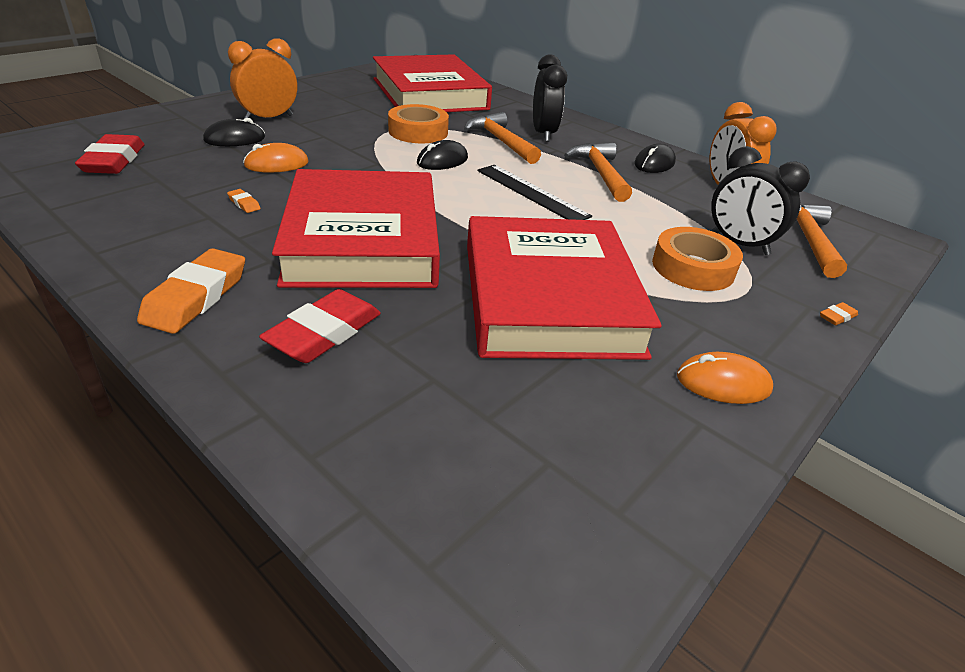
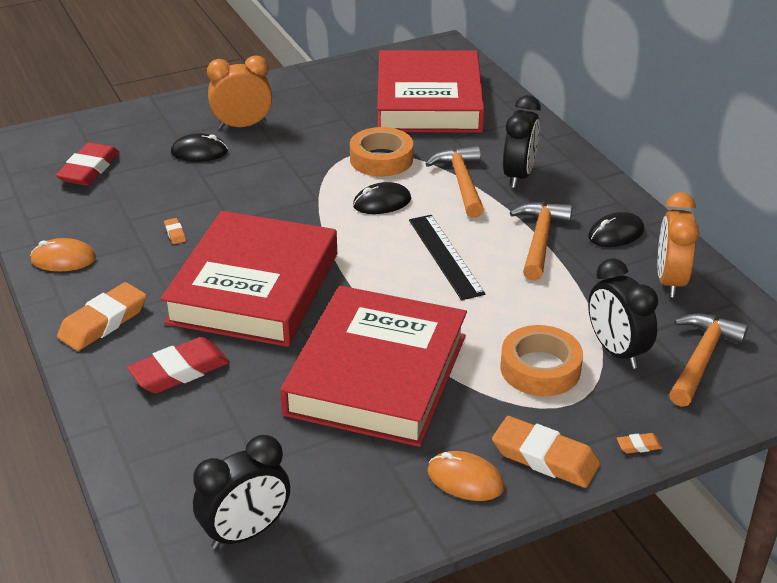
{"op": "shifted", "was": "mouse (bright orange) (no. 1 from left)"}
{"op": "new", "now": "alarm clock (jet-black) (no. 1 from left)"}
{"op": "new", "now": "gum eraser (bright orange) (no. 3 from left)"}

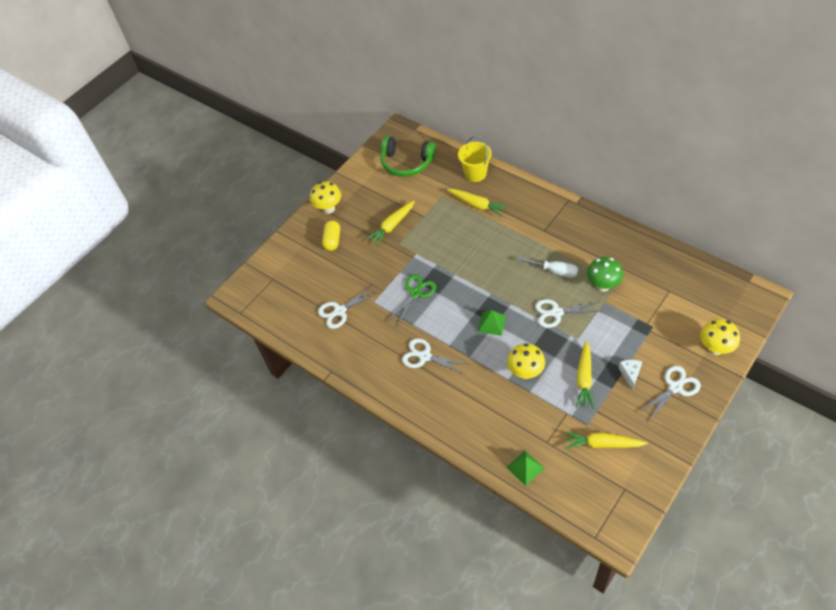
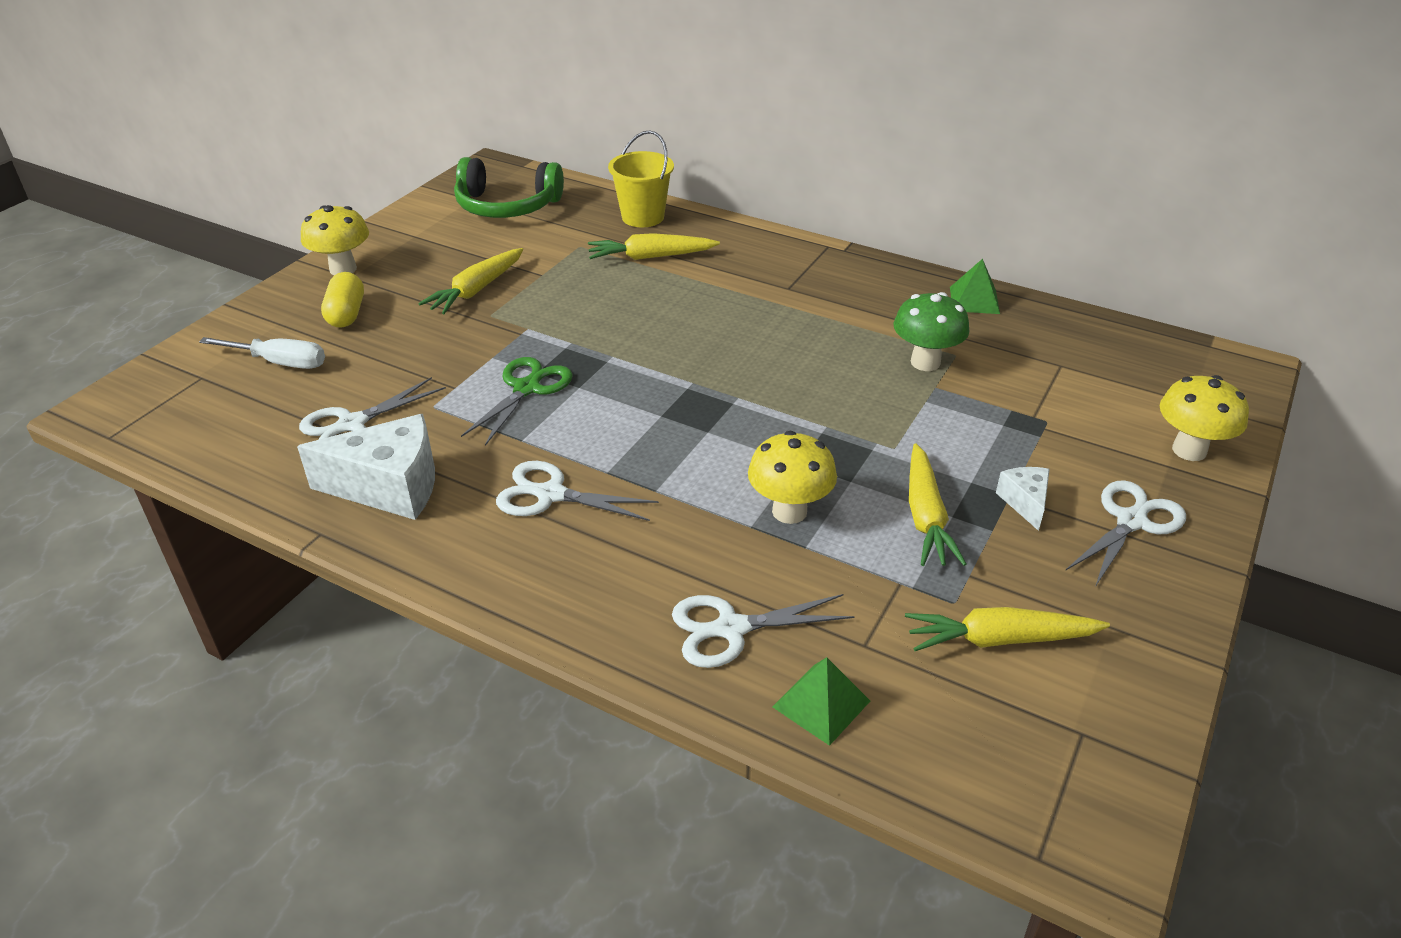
{"op": "shifted", "was": "hand screwdriver (white)"}
{"op": "new", "now": "cheese (white) (no. 1 from left)"}
{"op": "rotated", "was": "root vegetable (yellow) (no. 2 from left)", "clockwise": 150}
{"op": "shifted", "was": "shears (white) (no. 3 from left)"}
{"op": "shifted", "was": "solid pyramid (emerald) (no. 1 from left in the first image)", "now": "solid pyramid (emerald) (no. 2 from left)"}

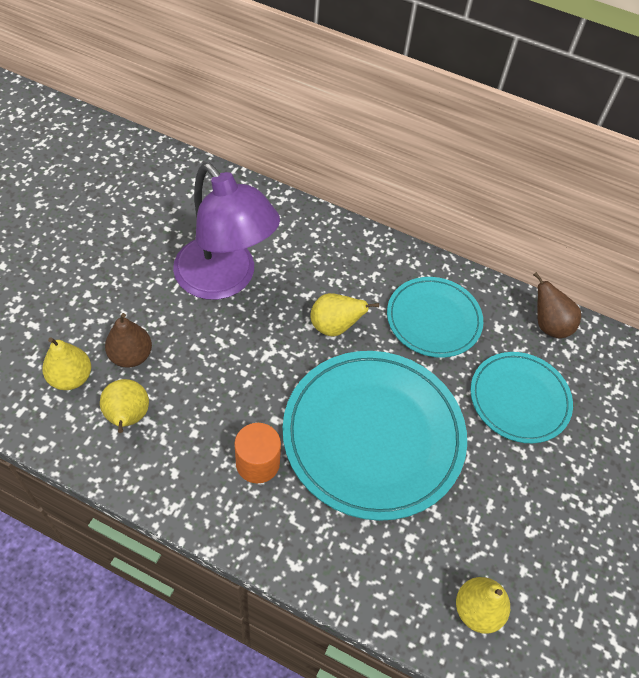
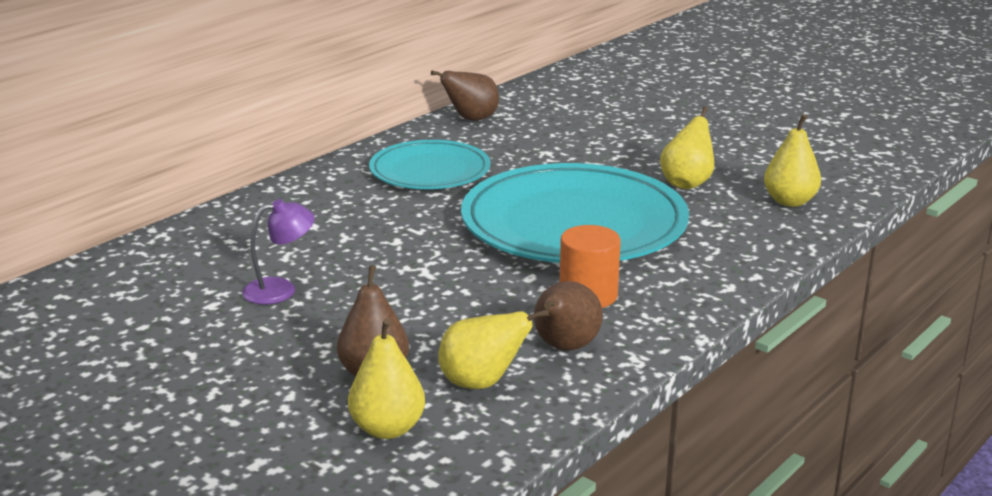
{"op": "scaled", "was": "reading lamp (purple)", "ratio": 0.42}
{"op": "new", "now": "toy pear (russet) (no. 3 from left)"}
{"op": "shifted", "was": "toy pear (yellow) (no. 3 from left)"}
{"op": "gone", "was": "flat dish (turquoise) (no. 3 from left)"}

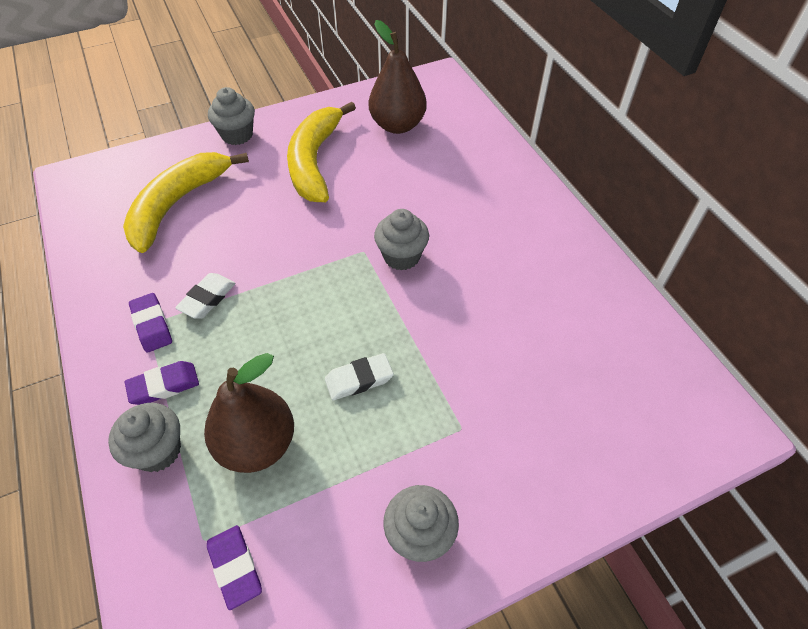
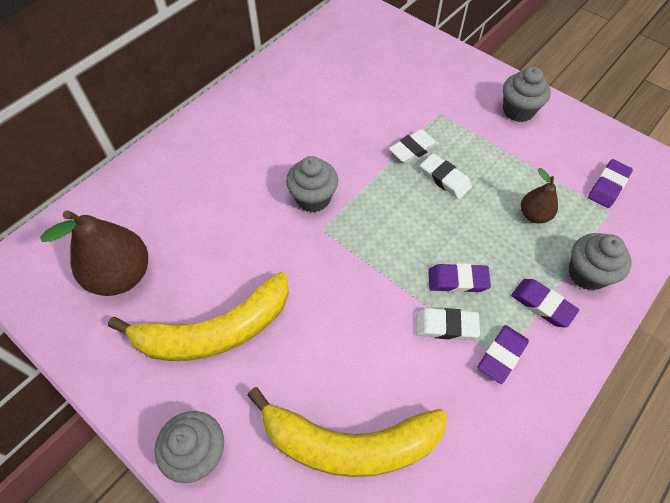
{"op": "new", "now": "gum eraser (white) (no. 1 from left)"}
{"op": "new", "now": "gum eraser (purple) (no. 1 from left)"}
{"op": "scaled", "was": "toy pear (russet) (no. 1 from left in the first image)", "ratio": 0.53}

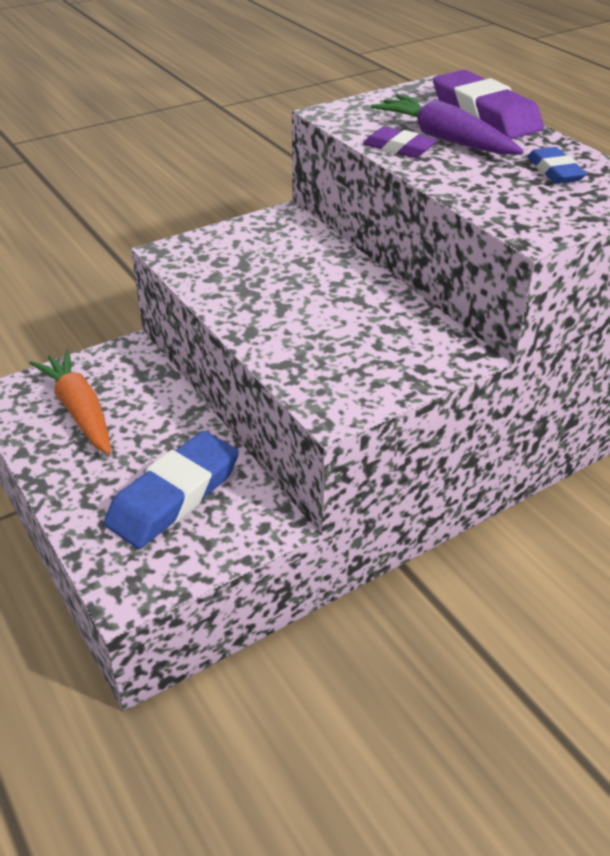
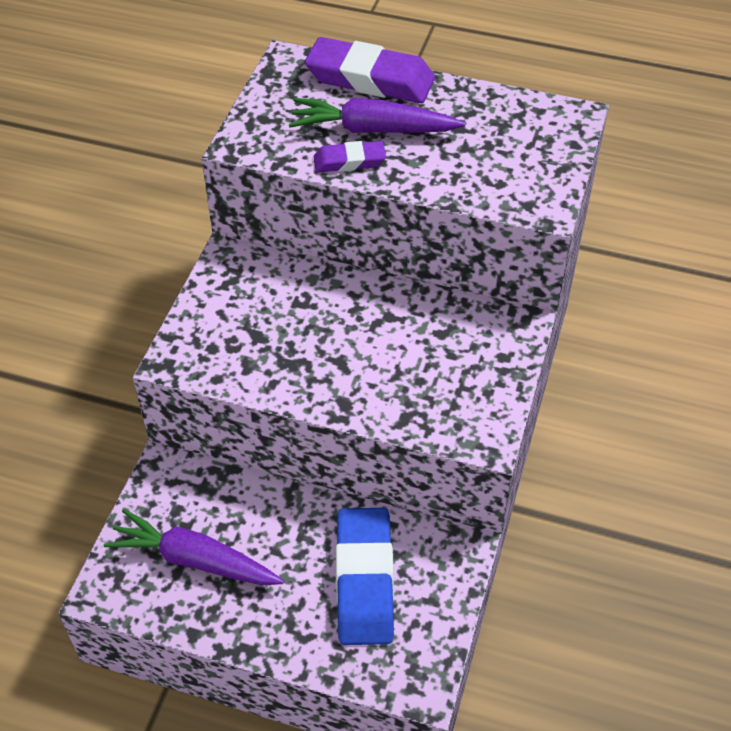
{"op": "repainted", "was": "root vegetable (bright orange)", "now": "root vegetable (purple) (no. 1 from left)"}
{"op": "gone", "was": "gum eraser (blue) (no. 2 from left)"}

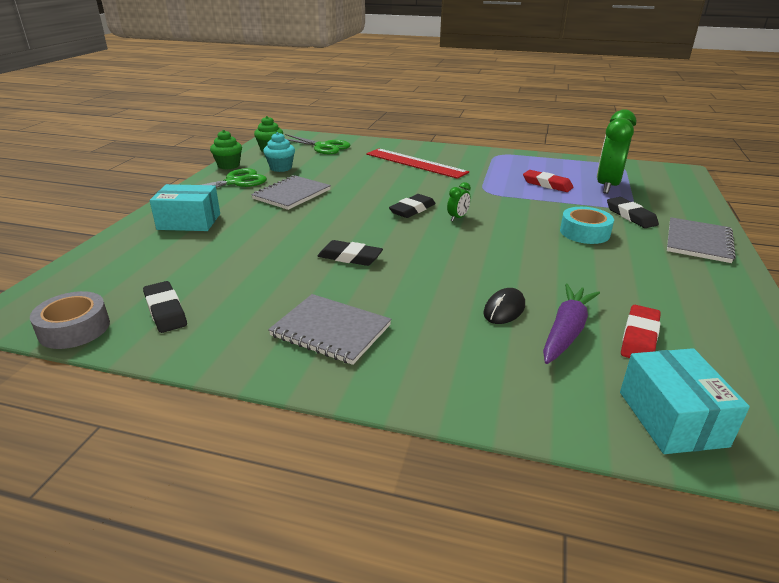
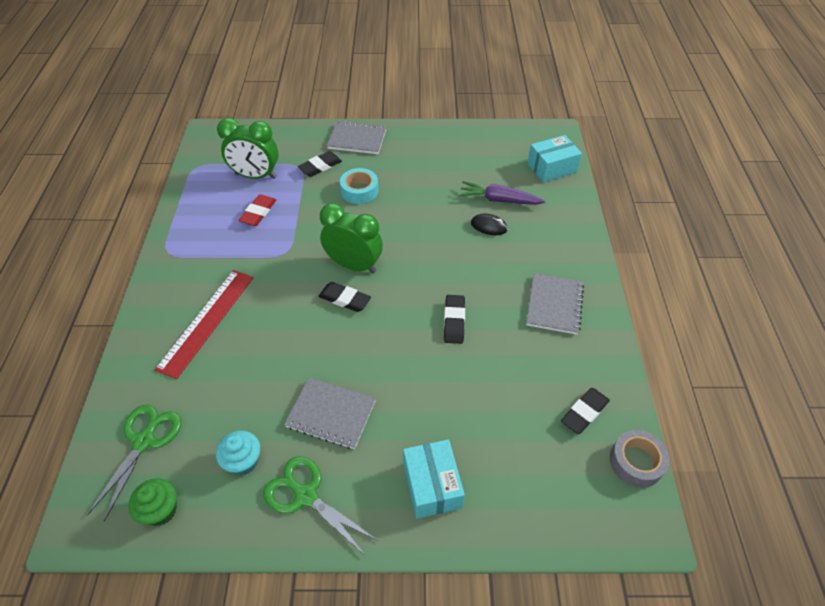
{"op": "scaled", "was": "alarm clock (emerald) (no. 1 from left in the first image)", "ratio": 2.32}
{"op": "gone", "was": "muffin (emerald) (no. 1 from left)"}
{"op": "gone", "was": "gum eraser (scarlet) (no. 2 from left)"}

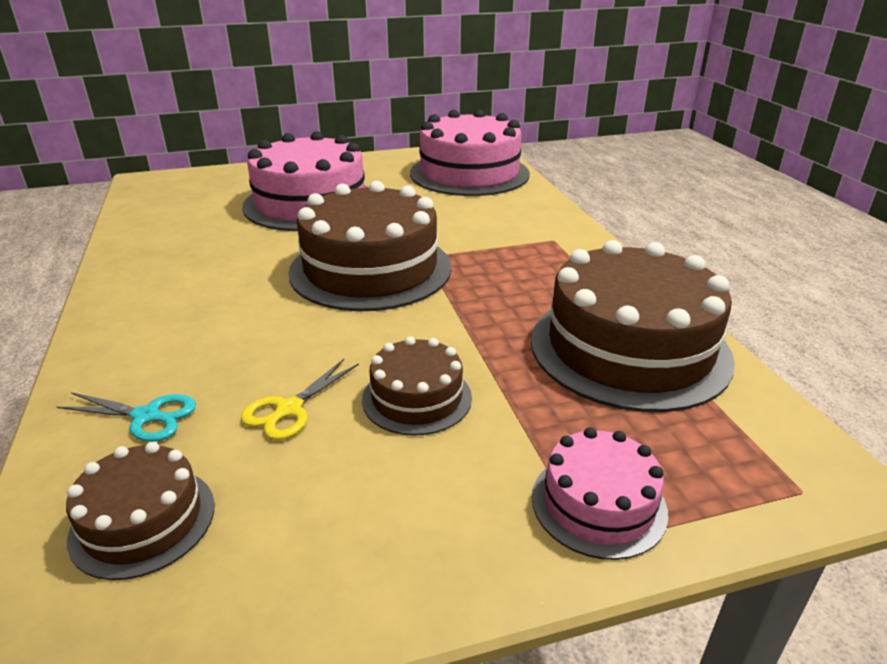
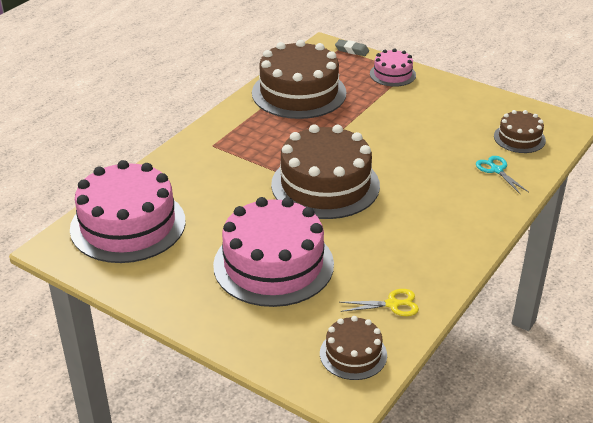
{"op": "shifted", "was": "layer cake (russet) (no. 3 from left)"}
{"op": "new", "now": "gum eraser (grey)"}
{"op": "shifted", "was": "shears (yellow)"}

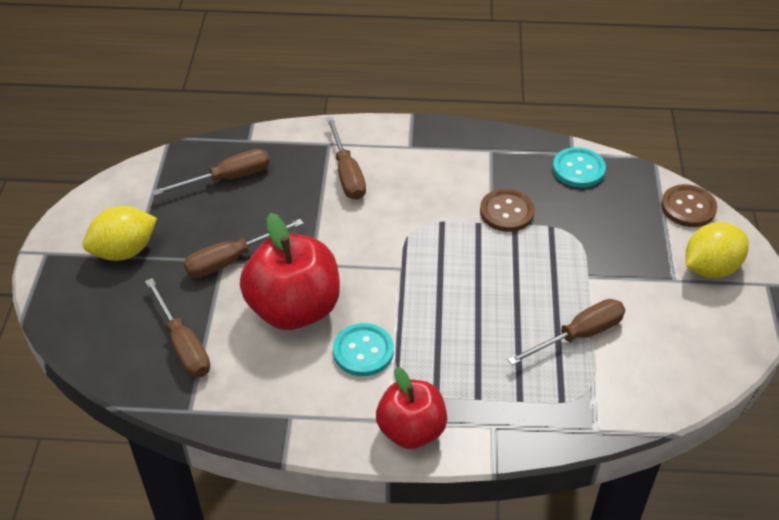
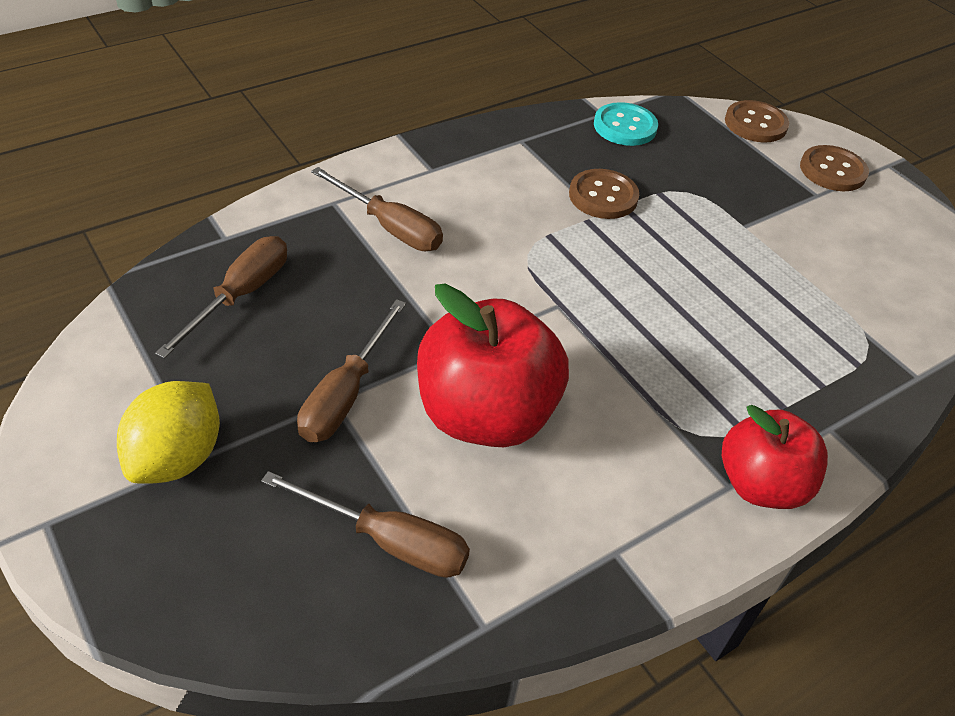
{"op": "swapped", "was": "toy lemon (yellow) (no. 2 from left)", "now": "sewing button (russet) (no. 3 from left)"}
{"op": "gone", "was": "sewing button (turquoise) (no. 1 from left)"}
{"op": "gone", "was": "hand screwdriver (russet) (no. 5 from left)"}

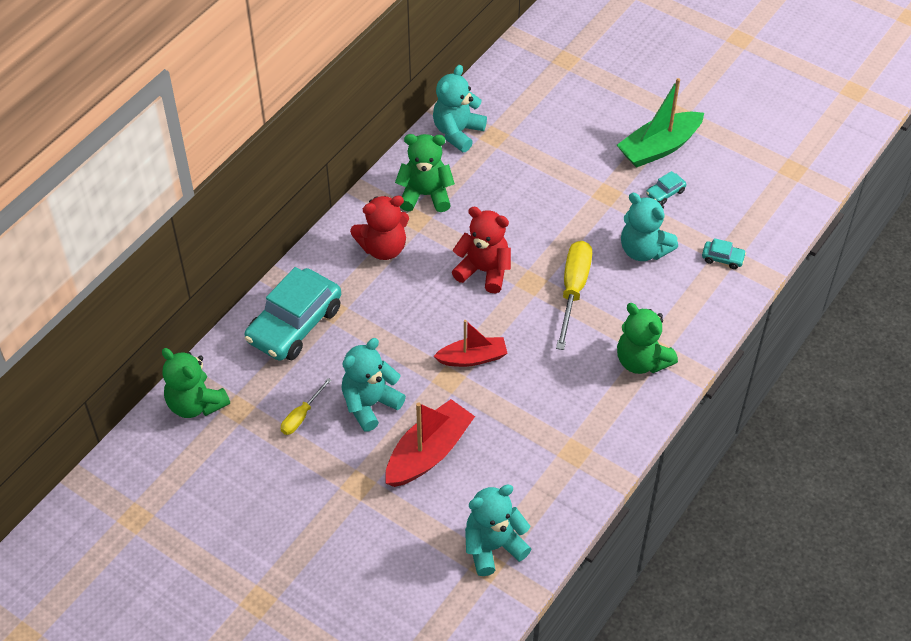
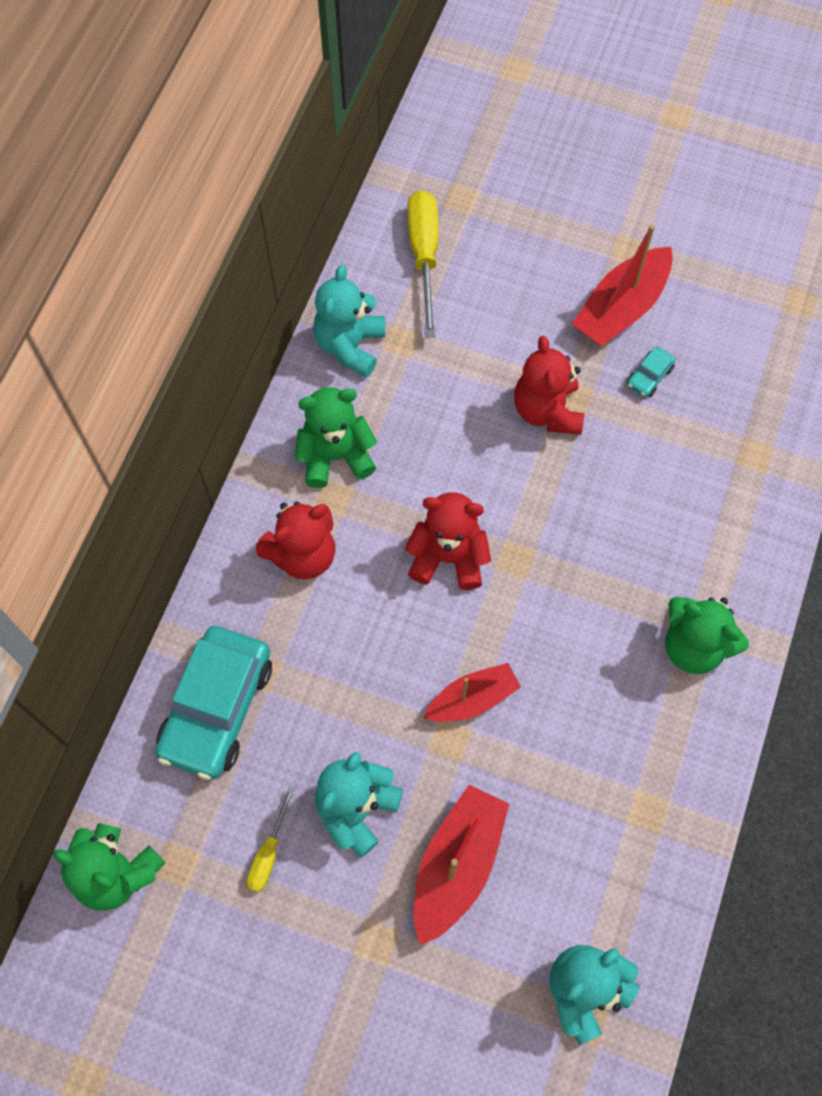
{"op": "shifted", "was": "hand screwdriver (yellow) (no. 2 from left)"}
{"op": "new", "now": "teddy bear (scarlet) (no. 3 from left)"}
{"op": "repainted", "was": "toy boat (emerald)", "now": "toy boat (scarlet) (no. 3 from left)"}
{"op": "gone", "was": "teddy bear (turquoise) (no. 4 from left)"}
{"op": "gone", "was": "automobile (turquoise) (no. 3 from left)"}

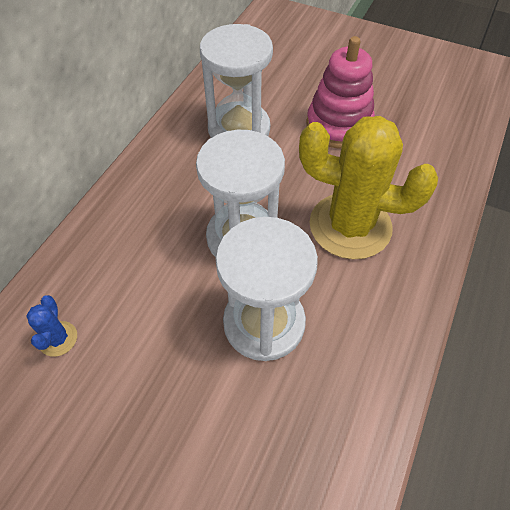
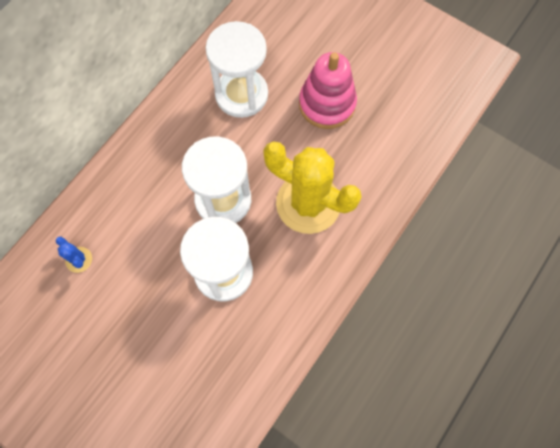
{"op": "rotated", "was": "cactus (blue)", "clockwise": -45}

